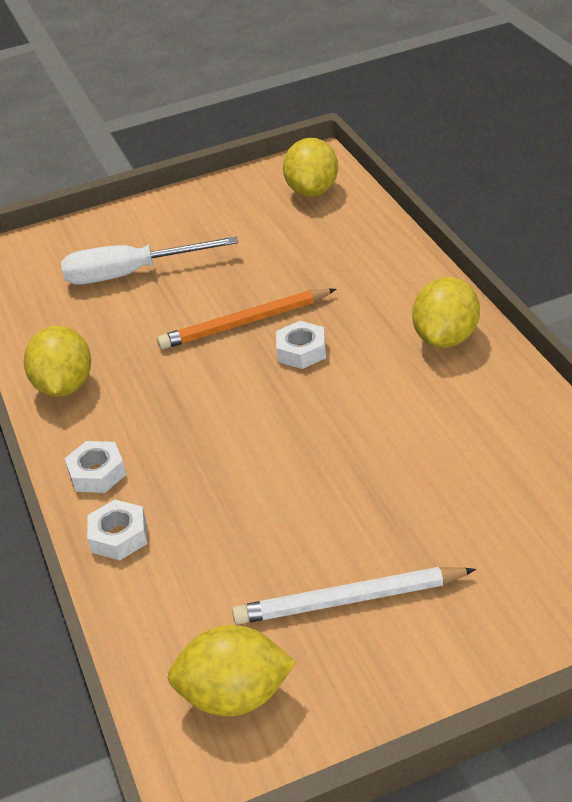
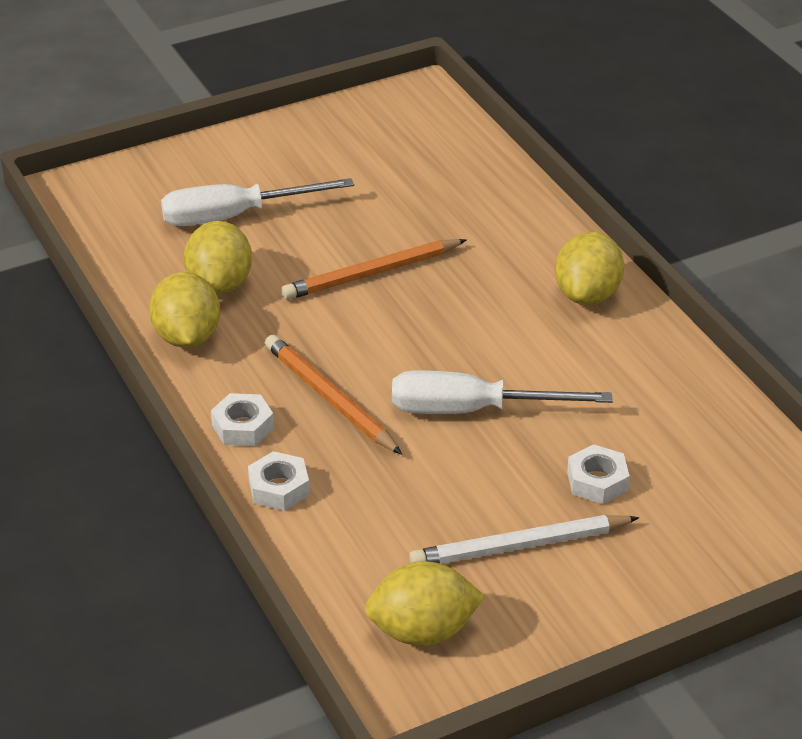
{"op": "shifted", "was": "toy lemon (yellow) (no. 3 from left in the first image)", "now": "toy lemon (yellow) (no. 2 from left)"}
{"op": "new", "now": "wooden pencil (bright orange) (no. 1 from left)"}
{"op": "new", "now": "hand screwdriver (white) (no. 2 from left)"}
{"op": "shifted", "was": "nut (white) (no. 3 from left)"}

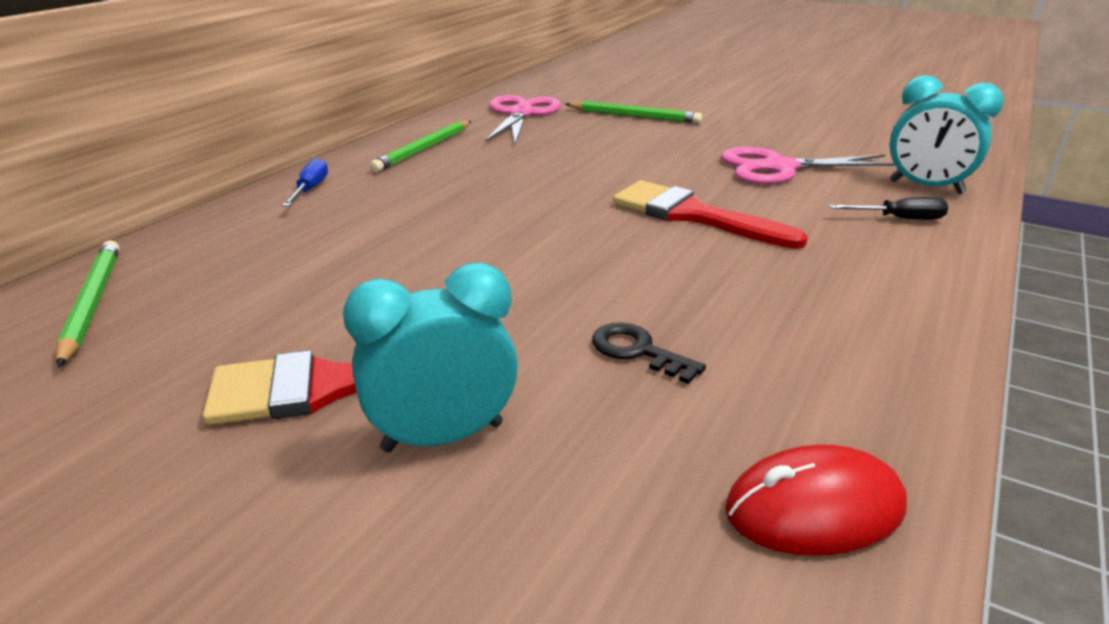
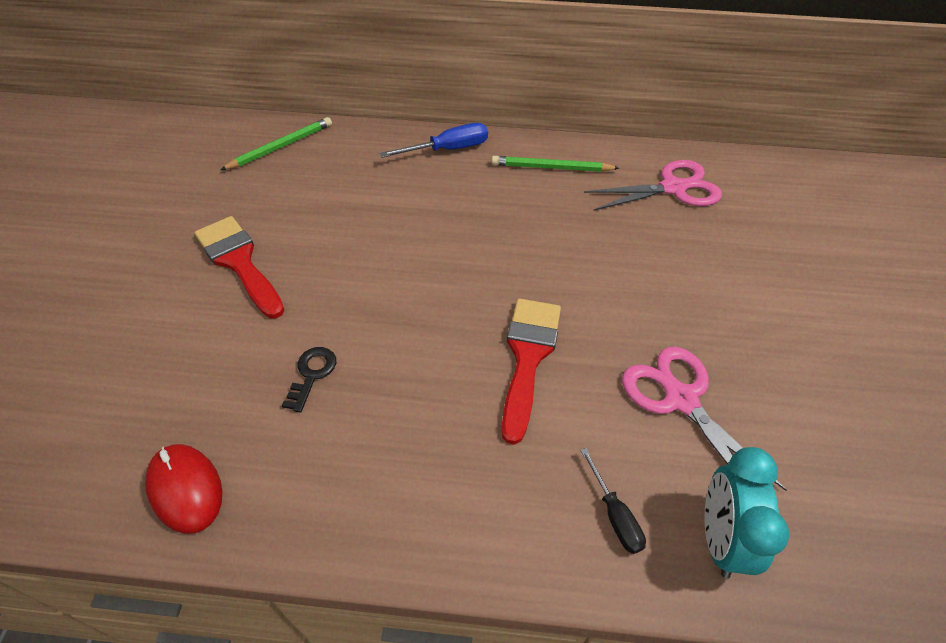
{"op": "scaled", "was": "hand screwdriver (blue)", "ratio": 1.53}
{"op": "gone", "was": "alarm clock (turquoise) (no. 1 from left)"}
{"op": "gone", "was": "wooden pencil (emerald) (no. 3 from left)"}

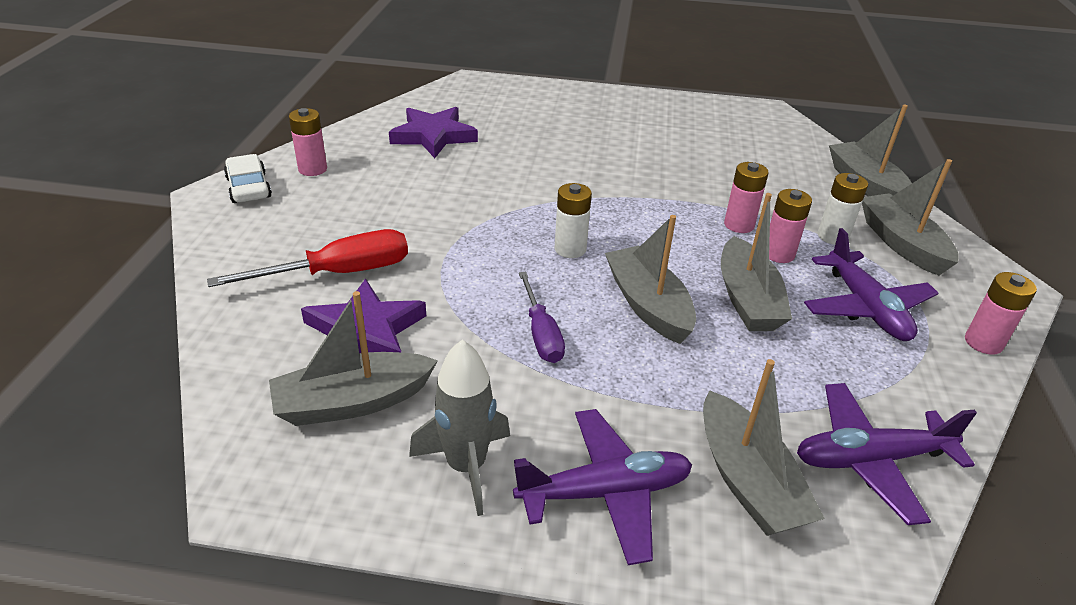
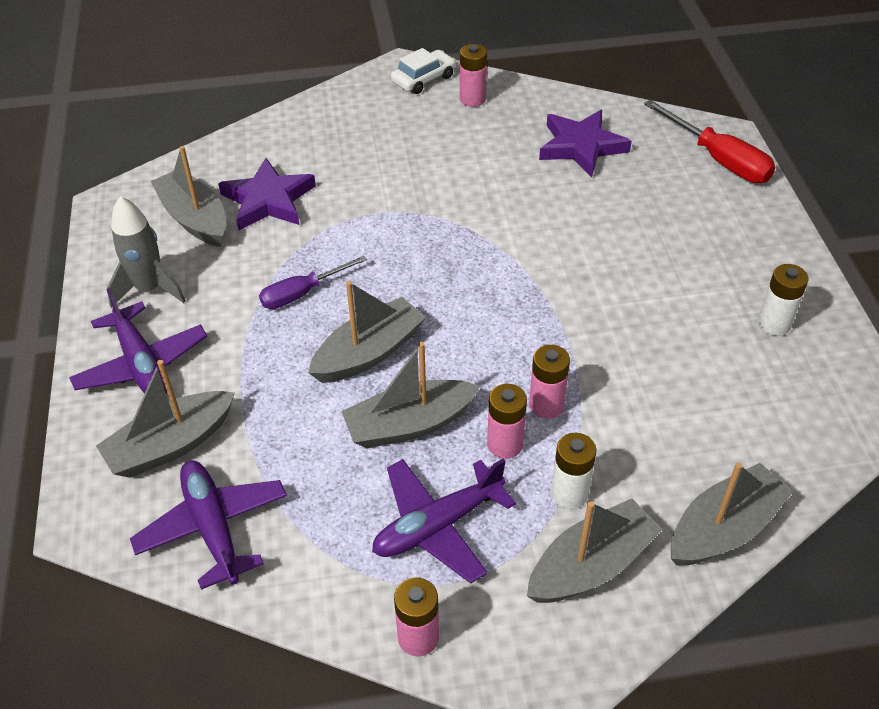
{"op": "shifted", "was": "hand screwdriver (scarlet)"}
{"op": "shifted", "was": "AA battery (white) (no. 1 from left in the first image)", "now": "AA battery (white) (no. 2 from left)"}

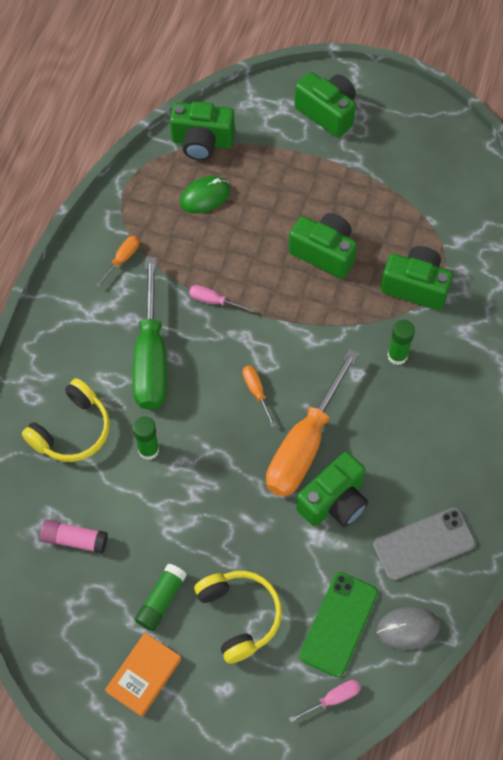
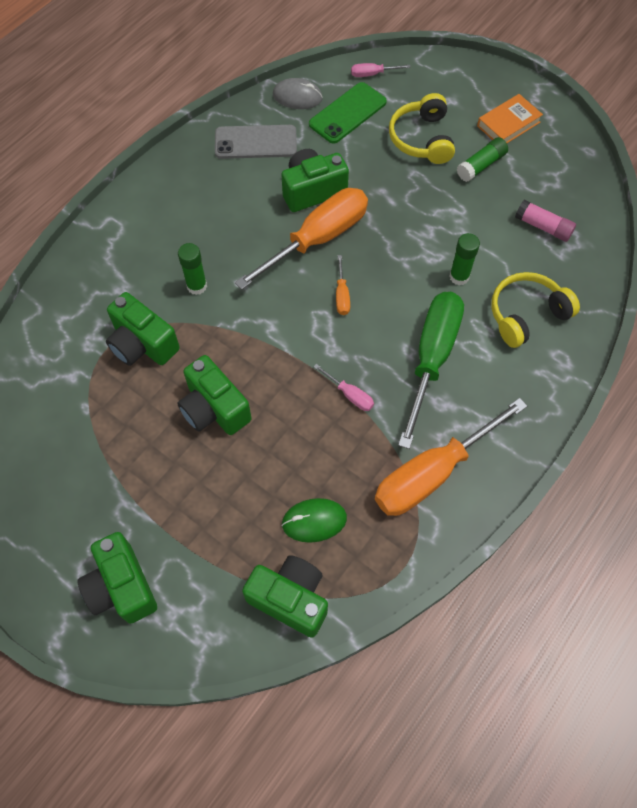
{"op": "scaled", "was": "hand screwdriver (bright orange) (no. 1 from left in the first image)", "ratio": 2.42}

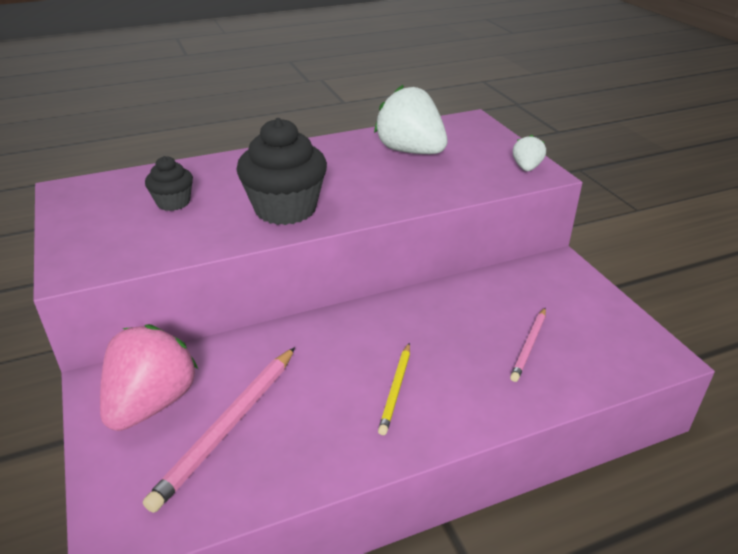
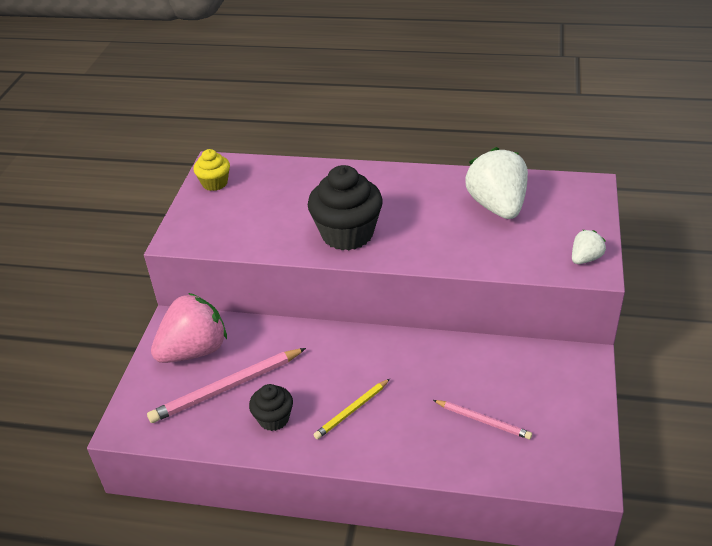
{"op": "new", "now": "muffin (yellow)"}
{"op": "shifted", "was": "muffin (jet-black) (no. 1 from left)"}
{"op": "rotated", "was": "wooden pencil (pink) (no. 2 from left)", "clockwise": -120}

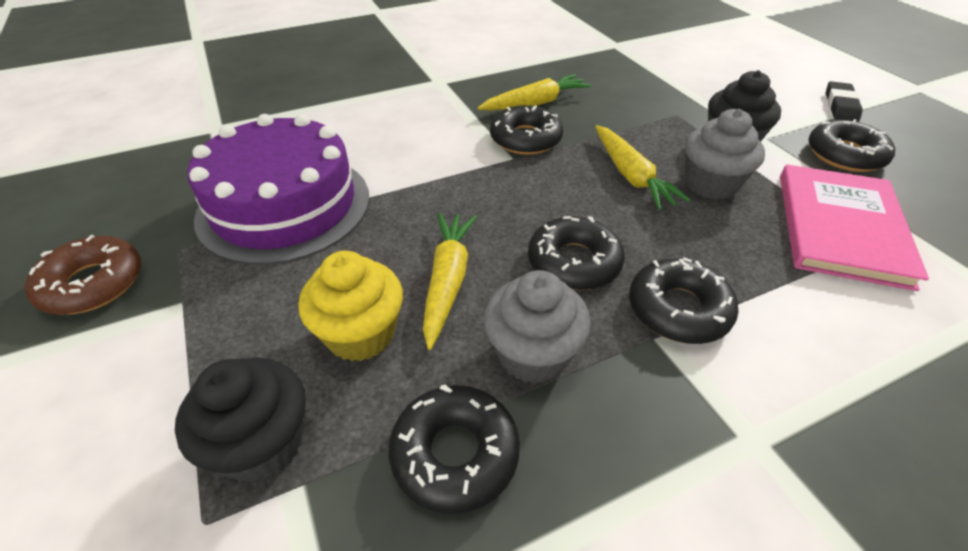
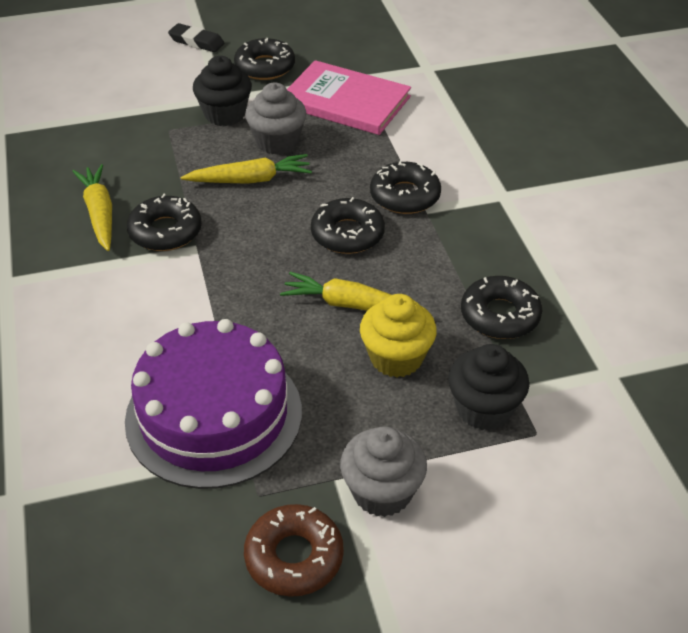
{"op": "shifted", "was": "muffin (grey) (no. 1 from left in the first image)", "now": "muffin (grey) (no. 2 from left)"}

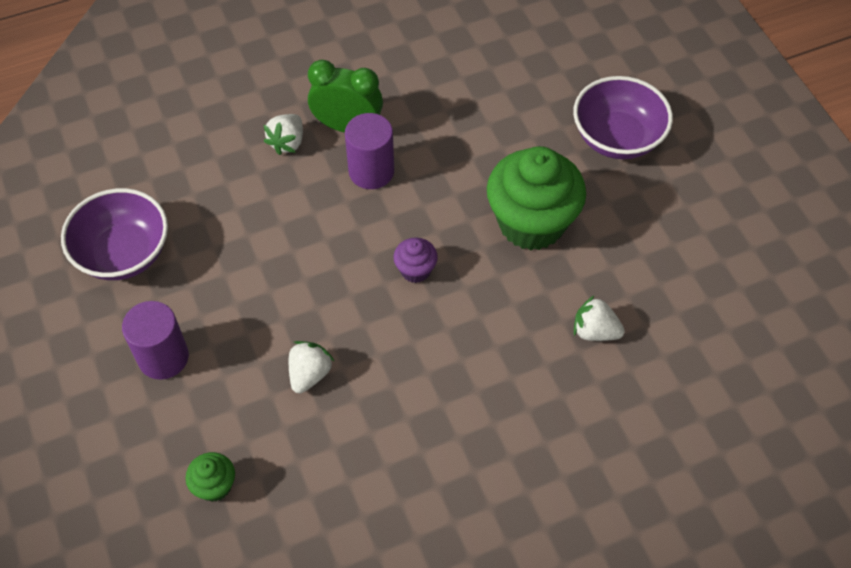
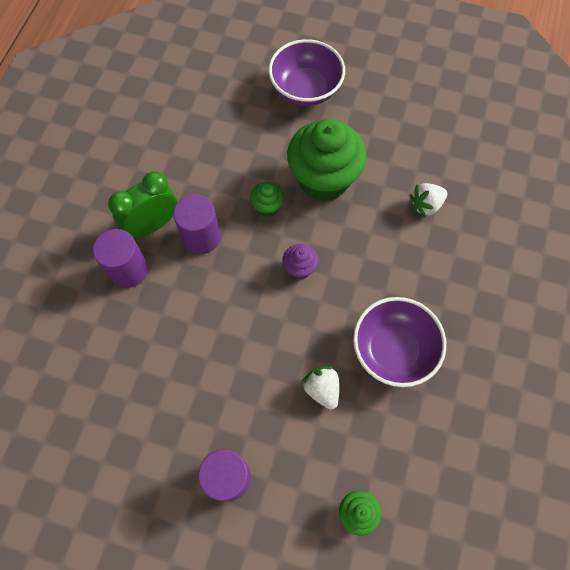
{"op": "swapped", "was": "berry (white) (no. 1 from left)", "now": "cylinder shape (purple) (no. 1 from left)"}
{"op": "new", "now": "muffin (emerald) (no. 1 from left)"}
{"op": "shifted", "was": "serving bowl (purple) (no. 1 from left in the first image)", "now": "serving bowl (purple) (no. 2 from left)"}

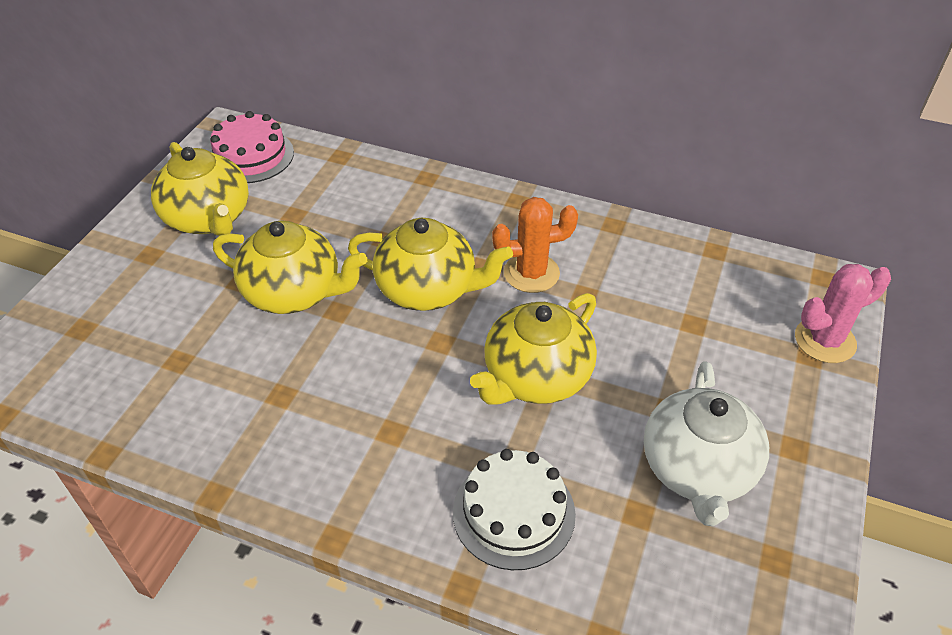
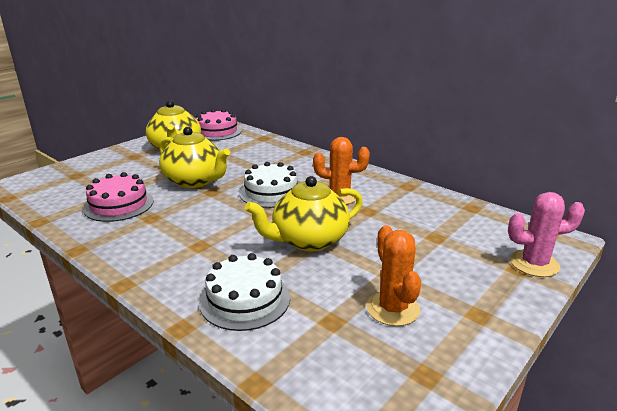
{"op": "new", "now": "layer cake (pink) (no. 1 from left)"}
{"op": "swapped", "was": "teapot (yellow) (no. 3 from left)", "now": "layer cake (white) (no. 2 from left)"}
{"op": "swapped", "was": "teapot (white)", "now": "cactus (bright orange) (no. 2 from left)"}

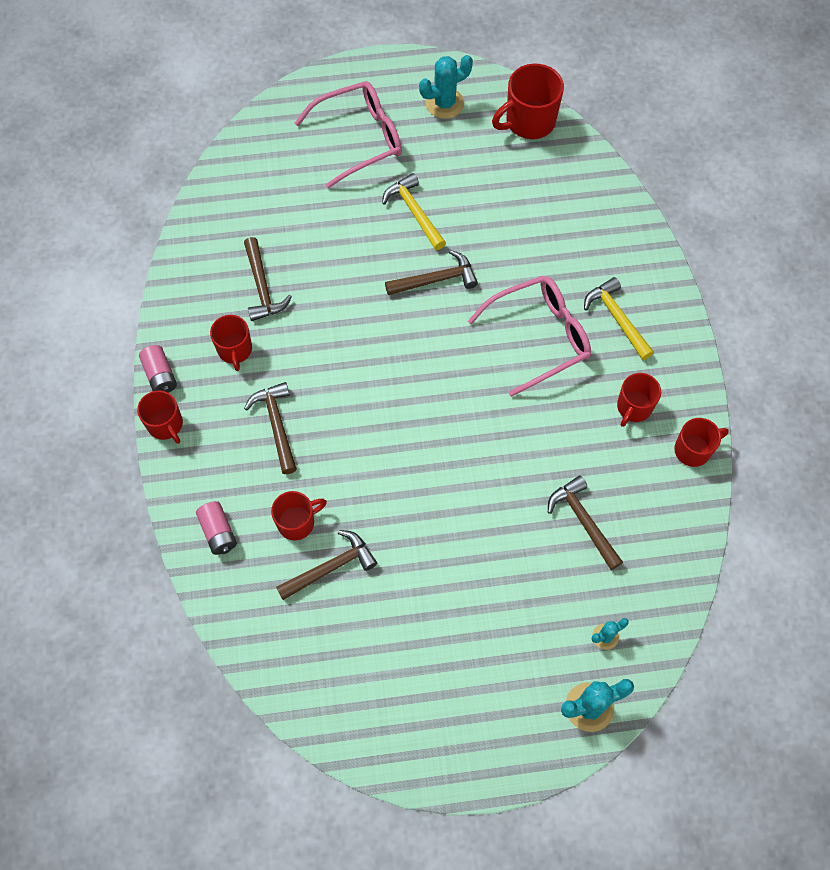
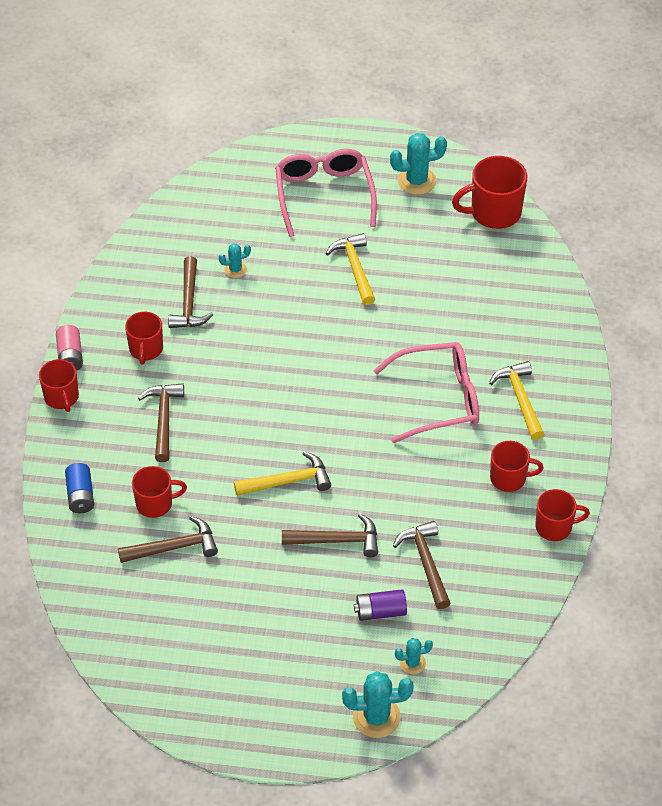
{"op": "repainted", "was": "AA battery (pink) (no. 2 from left)", "now": "AA battery (blue)"}
{"op": "new", "now": "cactus (turquoise) (no. 1 from left)"}
{"op": "new", "now": "carpenter's hammer (yellow) (no. 1 from left)"}
{"op": "rotated", "was": "spectacles (pink) (no. 1 from left)", "clockwise": -90}
{"op": "shifted", "was": "carpenter's hammer (russet) (no. 4 from left)"}
{"op": "new", "now": "AA battery (purple)"}
{"op": "rotated", "was": "mug (scarlet) (no. 5 from left)", "clockwise": -135}

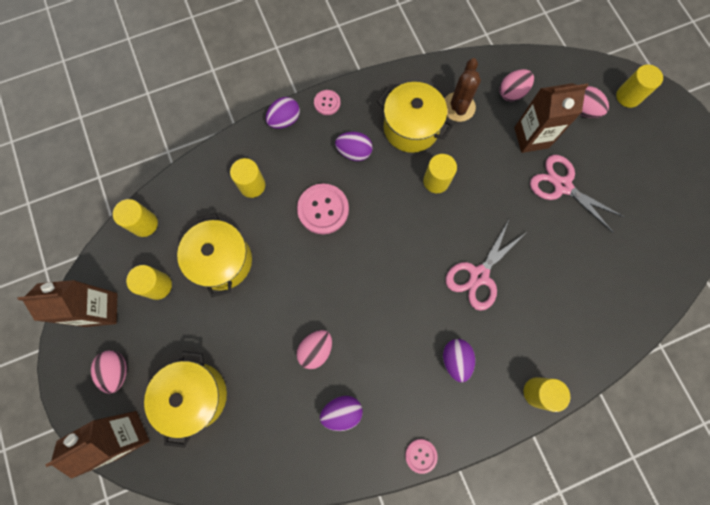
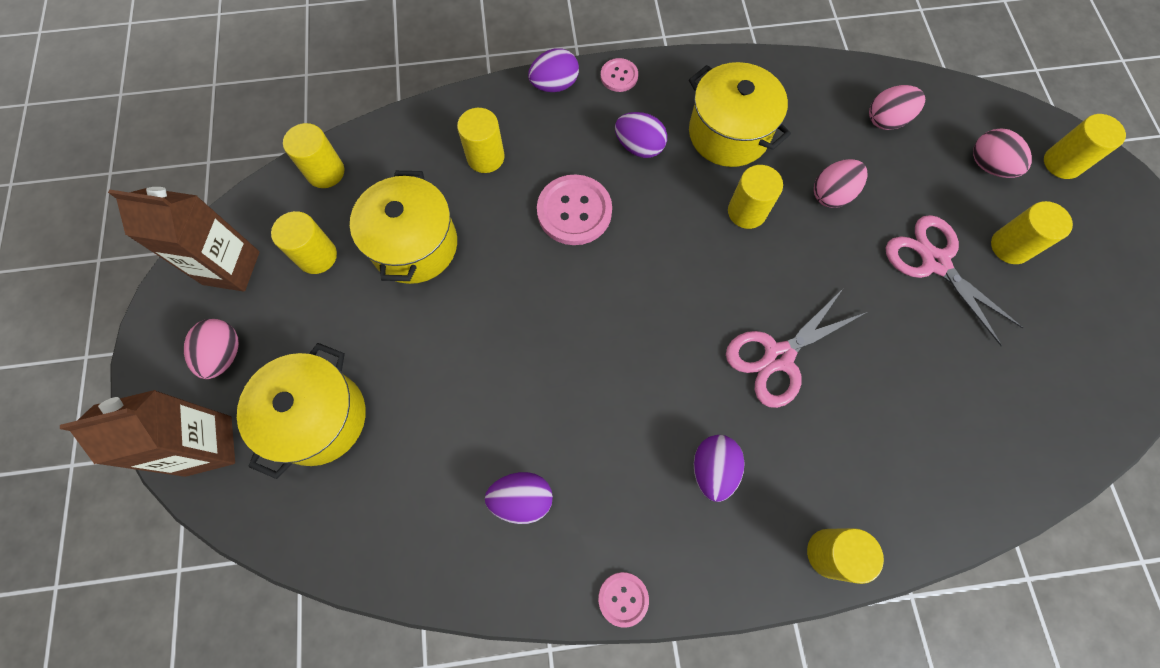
{"op": "shifted", "was": "toy egg (pink) (no. 2 from left)"}
{"op": "new", "now": "cylinder shape (yellow) (no. 6 from left)"}
{"op": "gone", "was": "cactus (russet)"}
{"op": "gone", "was": "milk carton (russet) (no. 3 from left)"}

